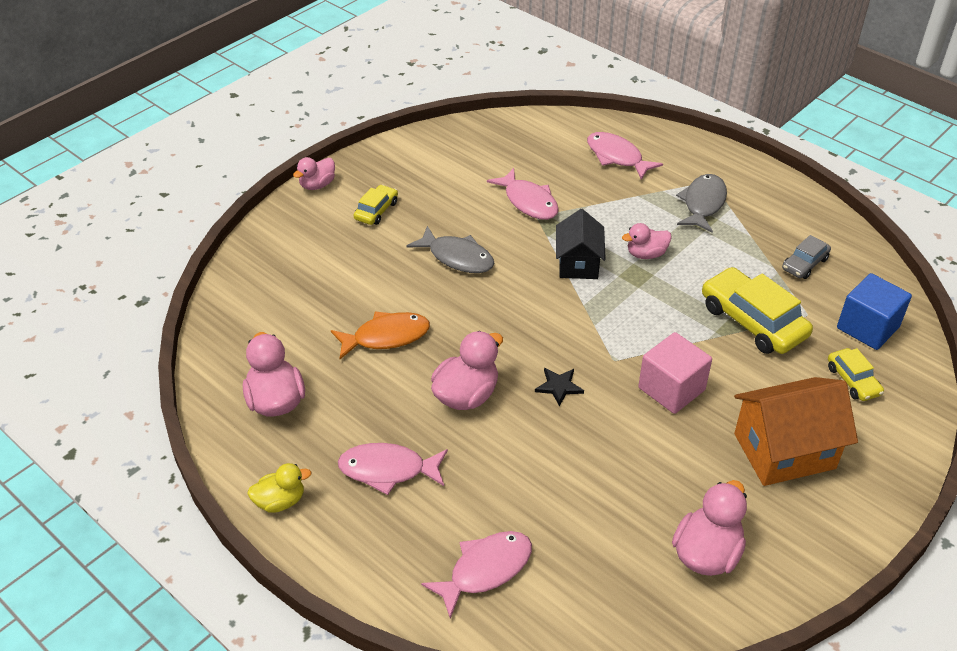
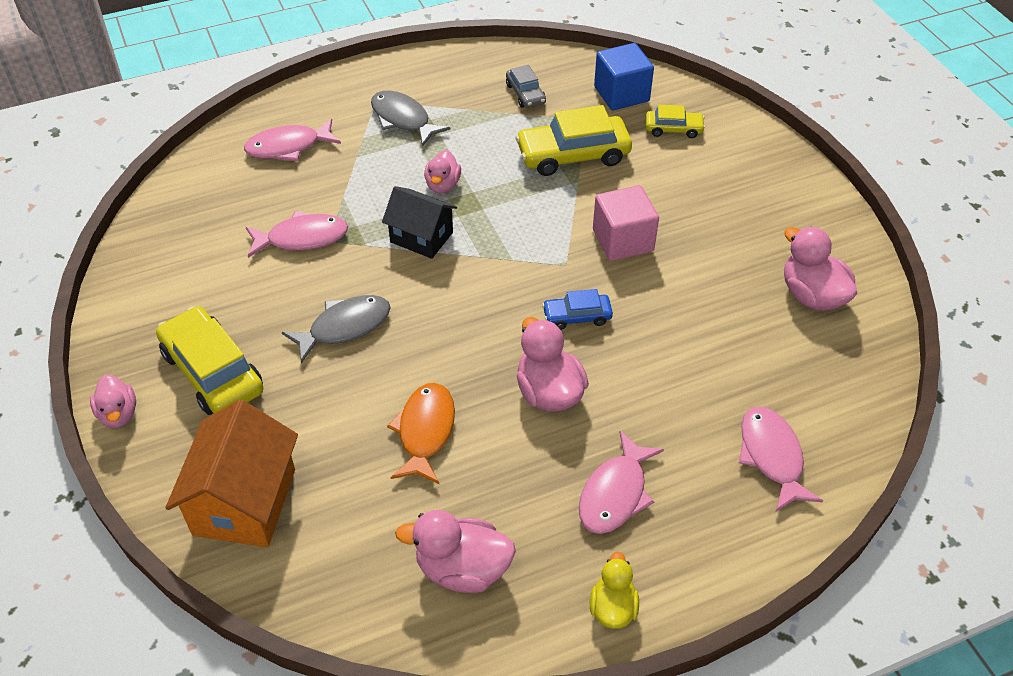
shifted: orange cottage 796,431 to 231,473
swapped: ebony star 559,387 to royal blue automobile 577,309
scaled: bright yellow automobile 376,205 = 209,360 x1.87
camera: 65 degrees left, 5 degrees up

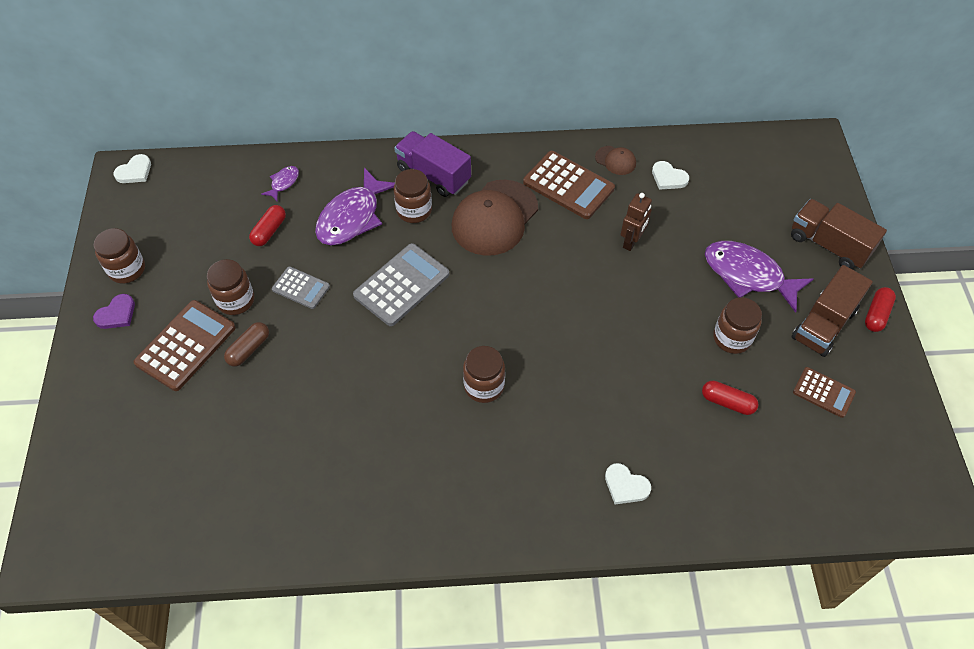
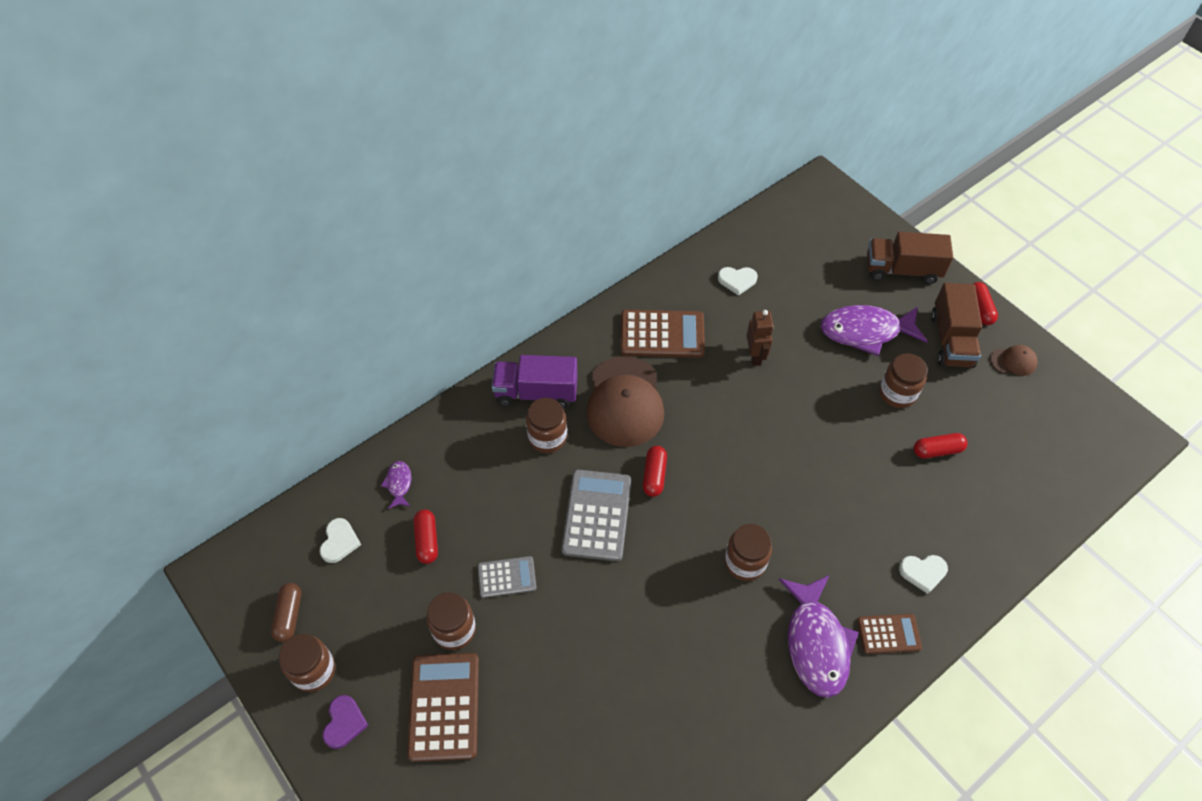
new: scarlet pill 655,471
shifted: white heart shape 132,168 to 340,540; russet pill 246,344 to 286,612; royal purple toy fish 355,206 to 819,636; russet peaked cap 615,160 to 1014,360; russet pocket calculator 824,392 to 889,634
camera: 35 degrees left, 0 degrees up

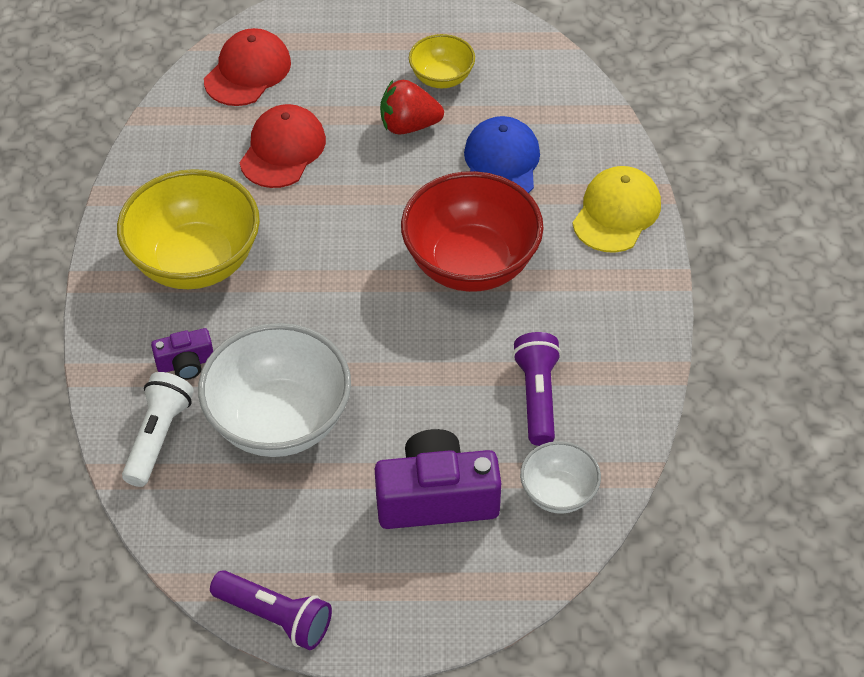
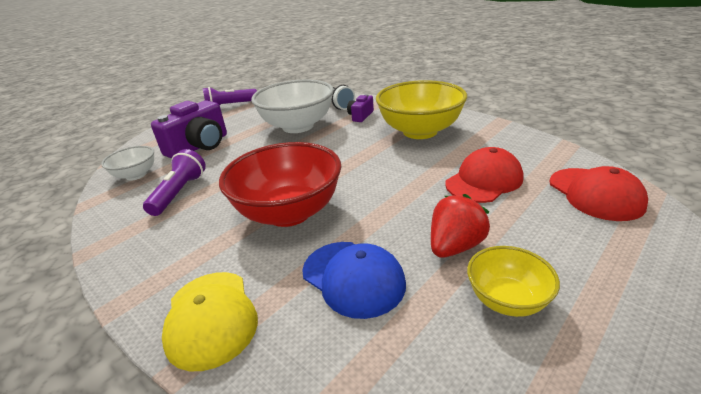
rotated: scarlet peaked cap 283,146 = 484,175 105 degrees counterclockwise; royal purple flashlight 536,389 = 174,182 120 degrees counterclockwise
camera: 135 degrees right, 20 degrees down

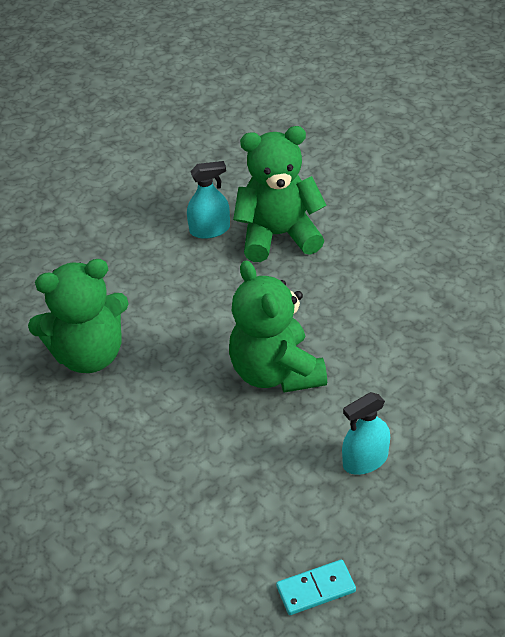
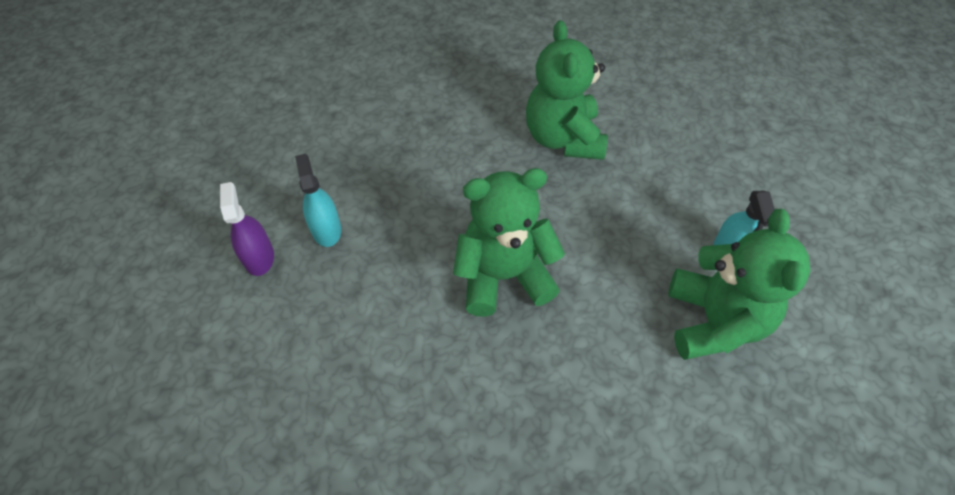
shifted: turquoise spray cleaner 366,433 to 318,200
swapped: turquoise domino tile 316,587 to royal purple spray cleaner 247,229
camera: 100 degrees right, 10 degrees up

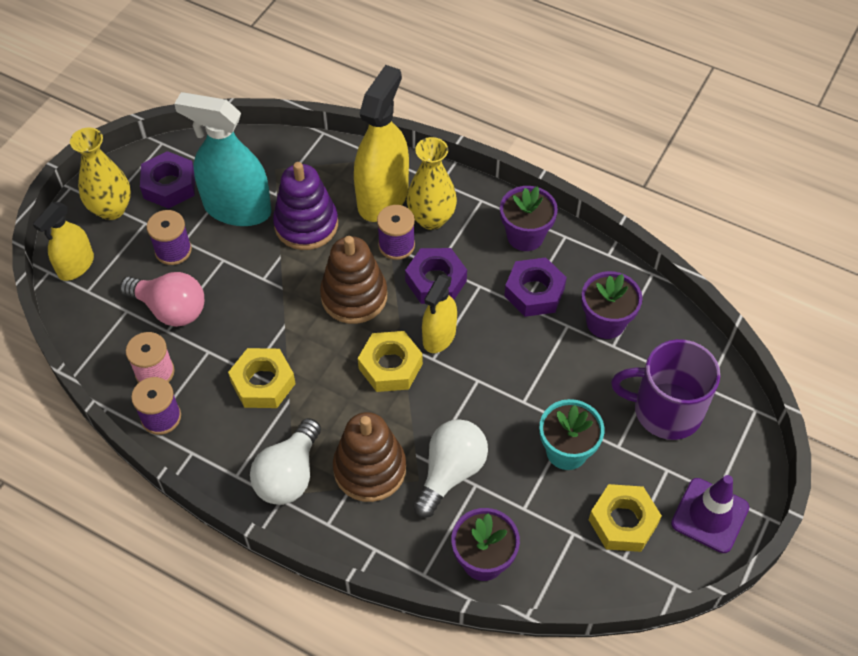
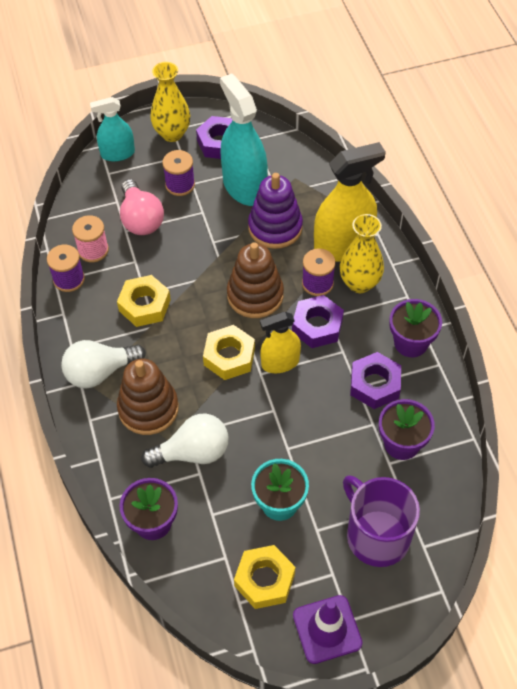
repainted: bright yellow spray cleaner 63,241 to turquoise spray cleaner 112,129
camera: 45 degrees right, 0 degrees up

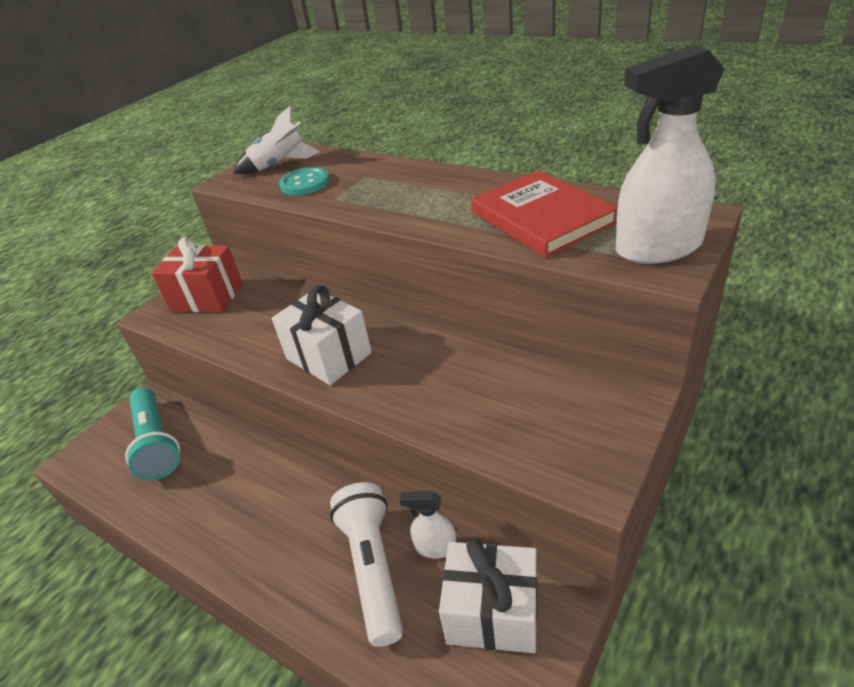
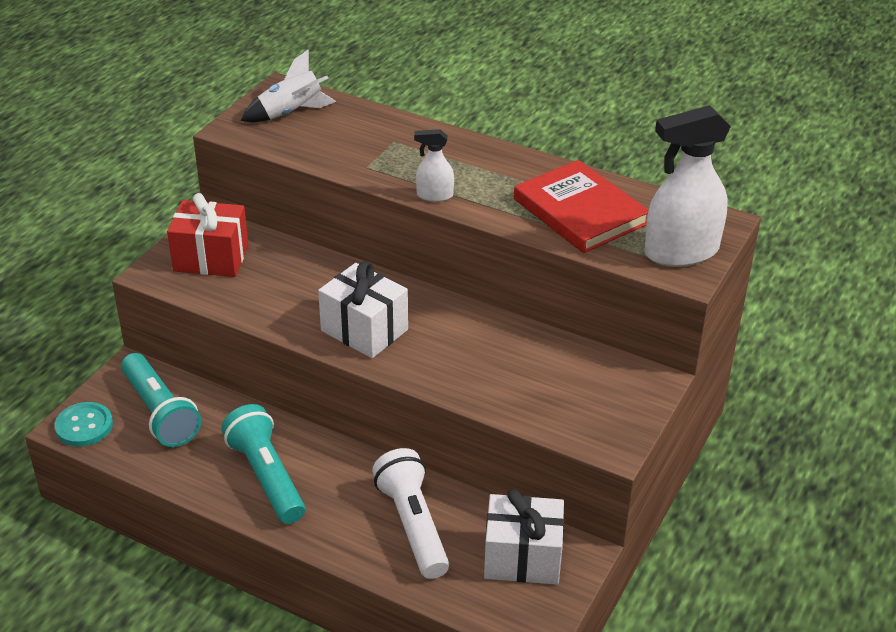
new: turquoise flashlight 263,464
shifted: turquoise shirt button 304,181 to 83,424; white spray cleaner 428,524 to 434,165
camera: 10 degrees left, 0 degrees up

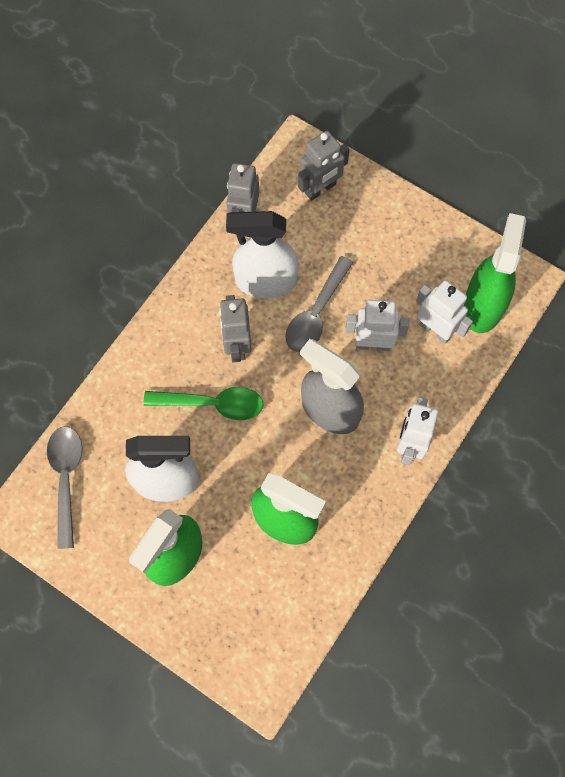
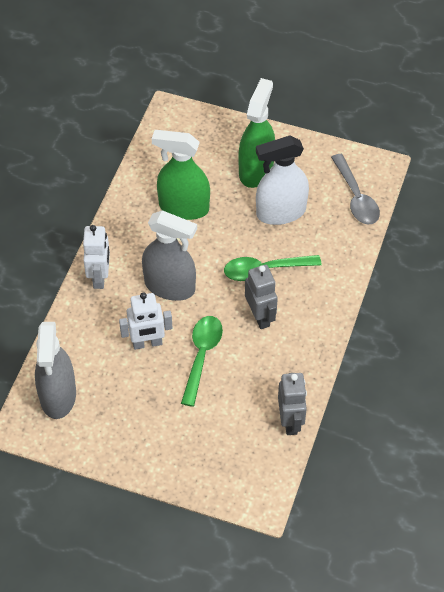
gone: white spray cleaner 262,254; gray robot 324,166; white robot 444,312
repainted: gray spoon 319,304 to emerald spoon 202,361; emerald spray cleaner 495,273 to gray spray cleaner 55,370
camera: 165 degrees right, 15 degrees down

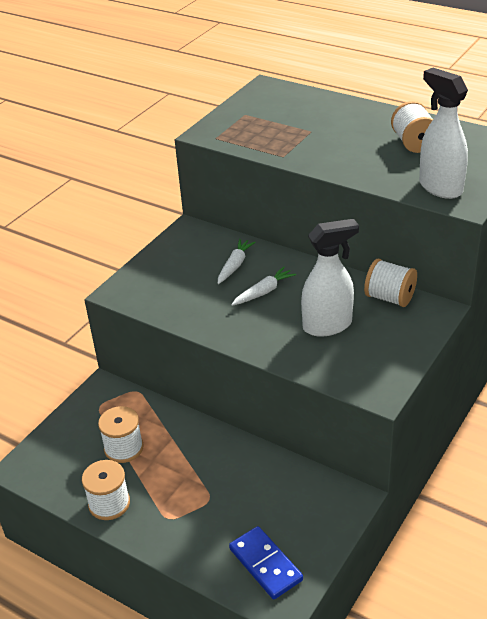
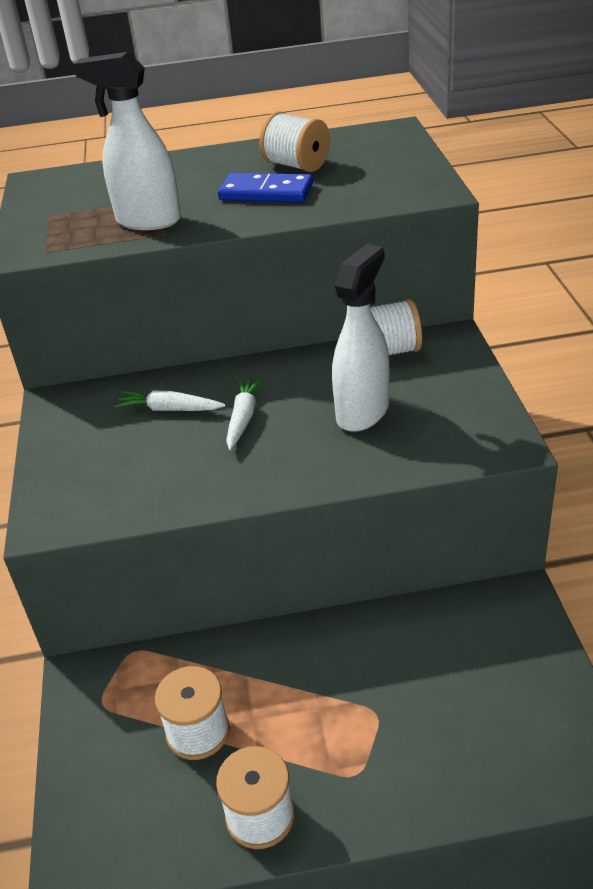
shifted: royal blue domino tile 266,562 to 265,188; white spray cleaner 443,133 to 127,141
rotated: white root vegetable 237,261 = 169,400 60 degrees counterclockwise
camera: 40 degrees left, 0 degrees up

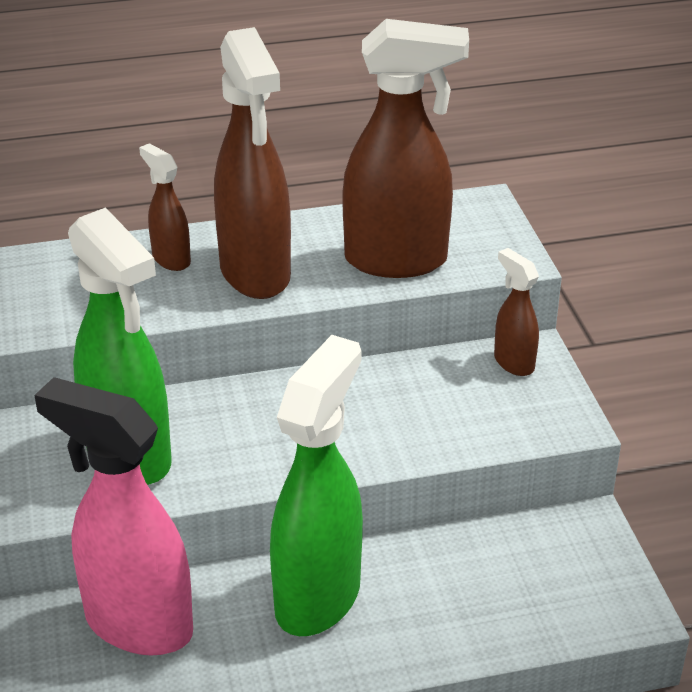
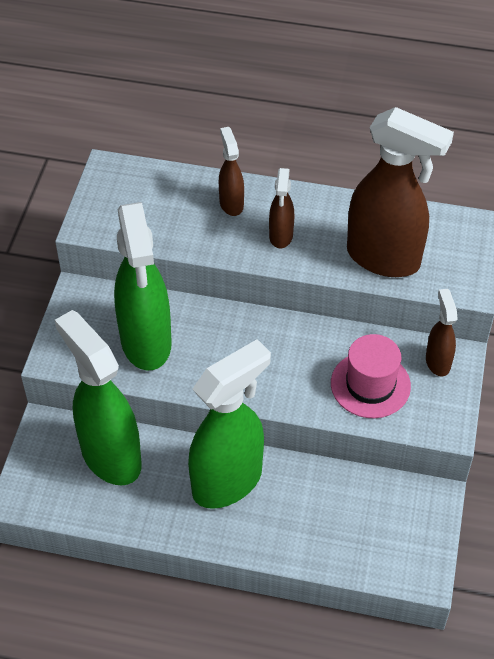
new: rose-pink top hat 371,376
repainted: rose-pink spray cleaner 113,516 to emerald spray cleaner 98,398
scaled: russet spray cleaner 252,163 = 281,208 x0.48
camera: 25 degrees right, 15 degrees up

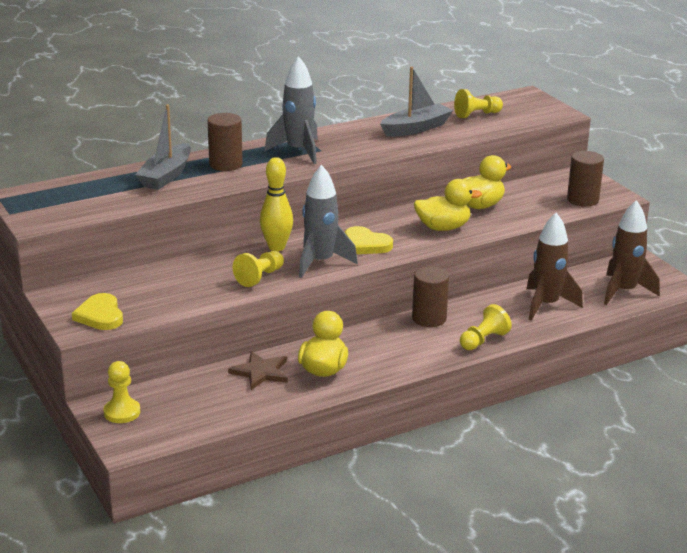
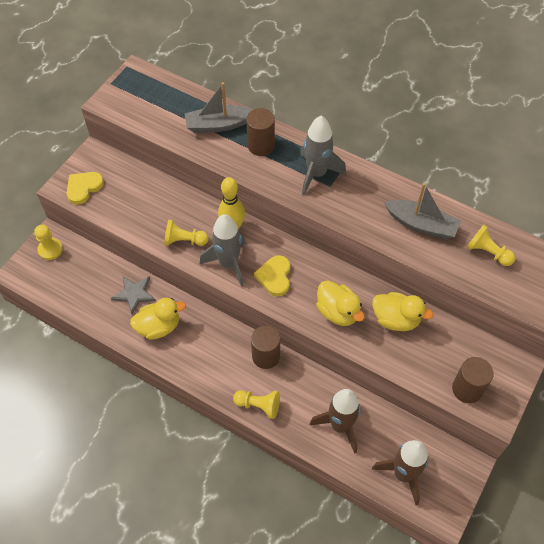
repainted: russet star 258,370 to gray star 133,295
camera: 60 degrees right, 30 degrees up

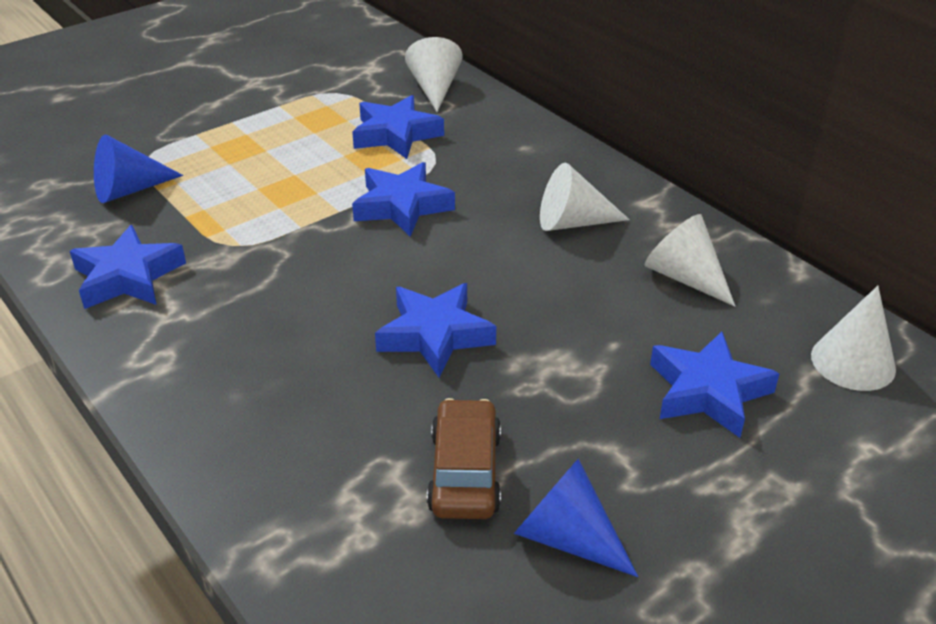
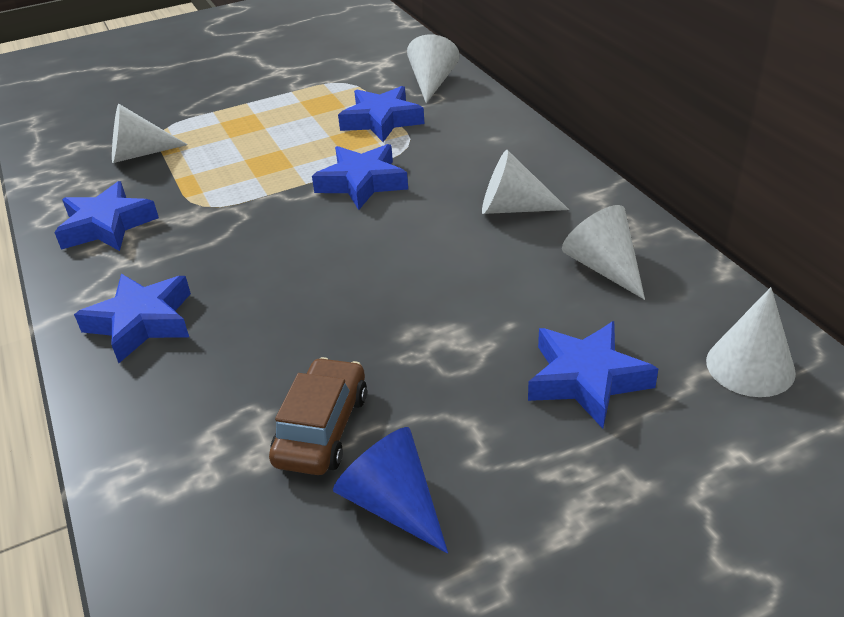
shifted: royal blue star 435,330 to 132,318
repainted: royal blue solid cone 138,169 to white solid cone 150,133
camera: 15 degrees right, 0 degrees up

